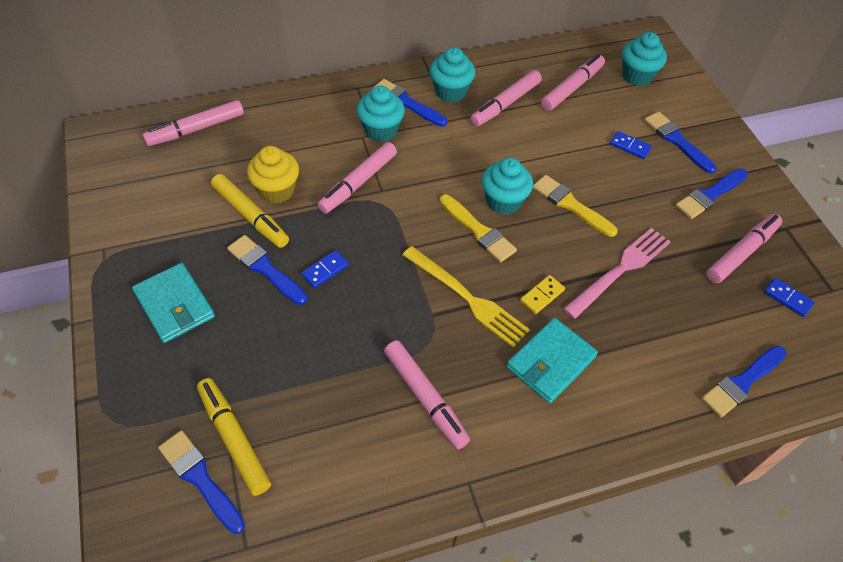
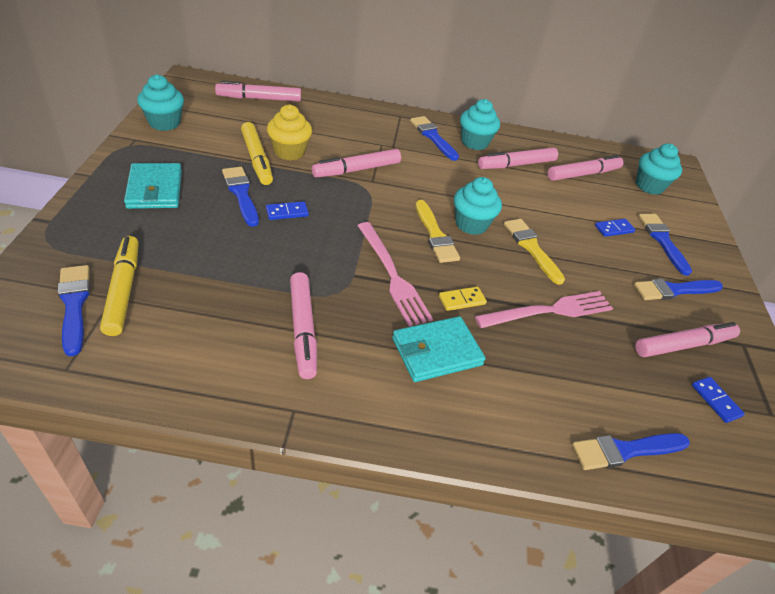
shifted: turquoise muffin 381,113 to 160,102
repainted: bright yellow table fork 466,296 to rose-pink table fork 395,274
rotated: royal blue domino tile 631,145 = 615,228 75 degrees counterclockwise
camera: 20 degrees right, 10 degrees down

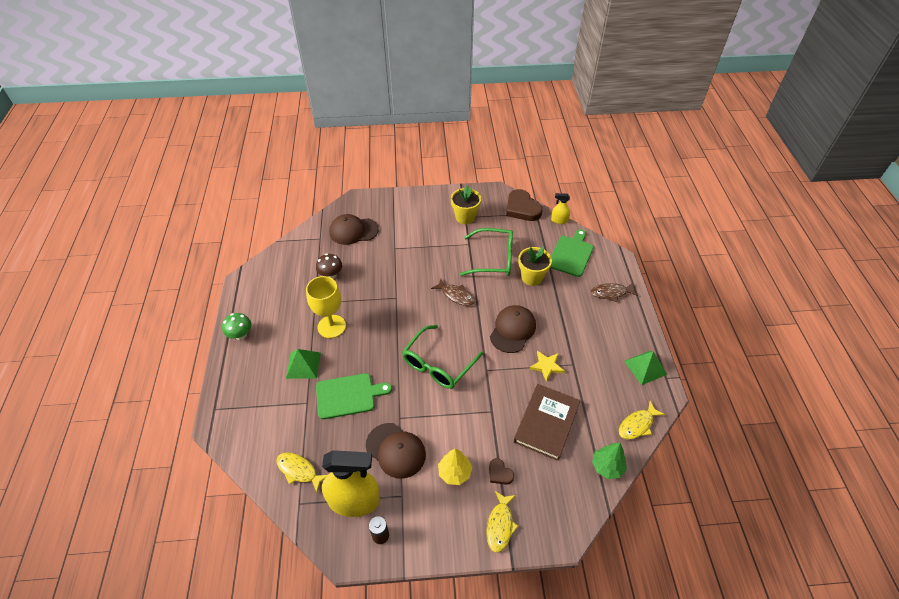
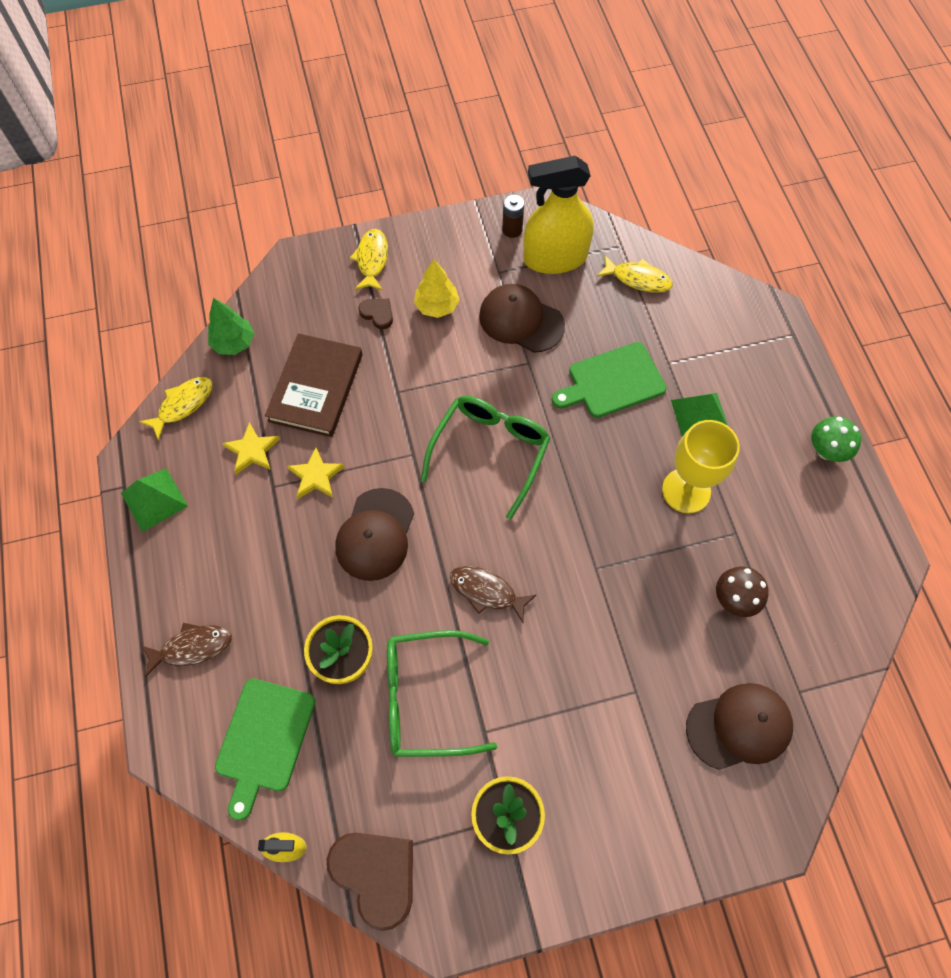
new: bright yellow star 251,448
camera: 170 degrees right, 15 degrees up

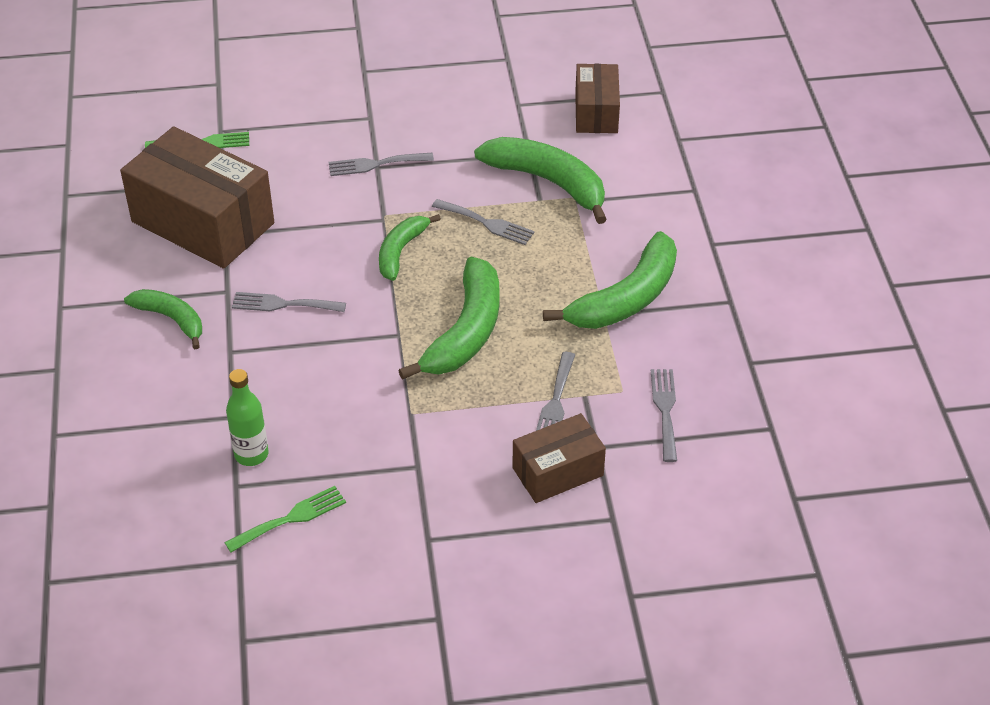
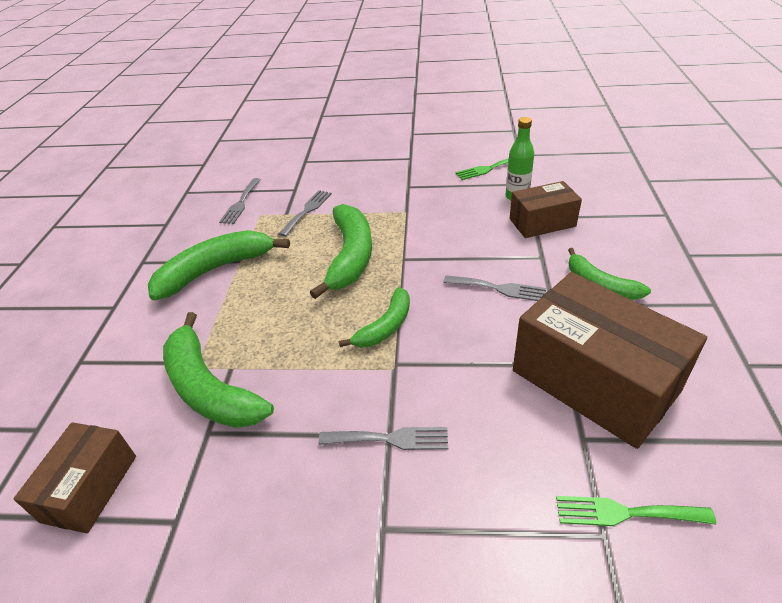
gone: gray table fork 483,222
shifted: russet package 559,458 to 546,209
rotated: emerald banana 449,318 = 341,251 150 degrees clockwise
camera: 165 degrees left, 5 degrees down

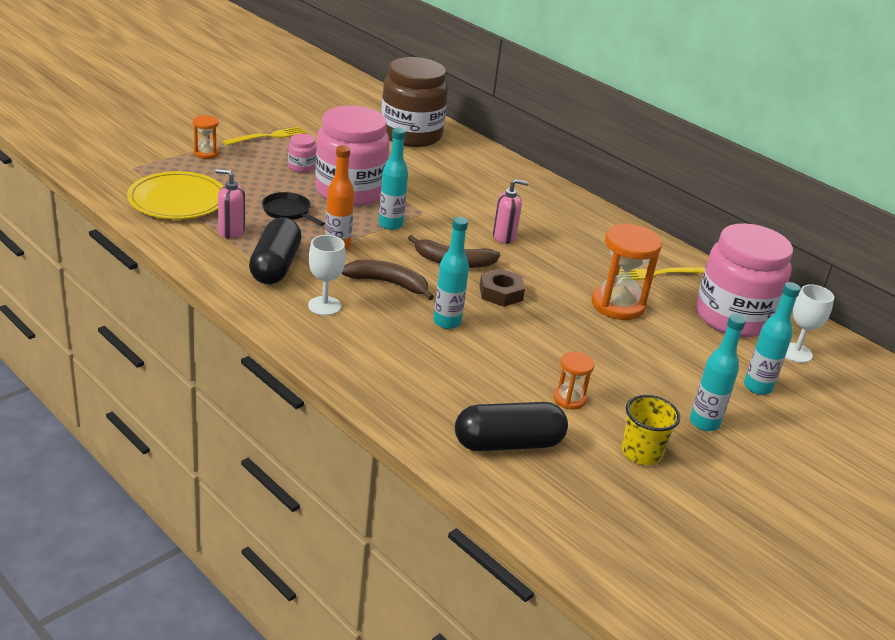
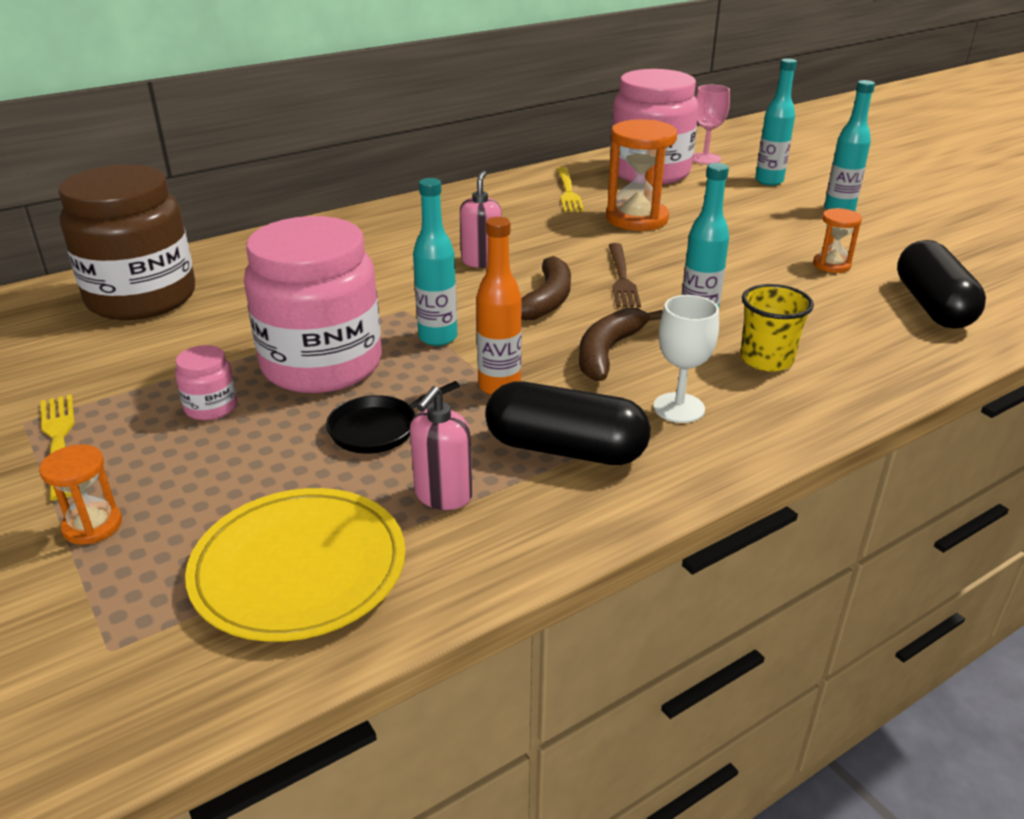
shifted: bright yellow beaker 650,430 to 777,328
swapped: russet hexagon nut 502,287 to russet table fork 625,275
repainted: white goblet 809,323 to rose-pink goblet 711,124
camera: 75 degrees left, 0 degrees up

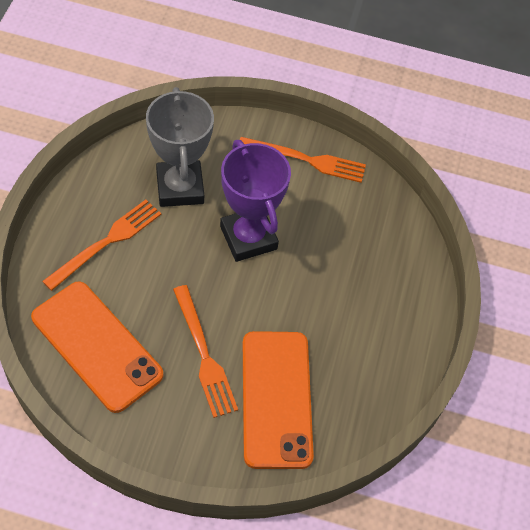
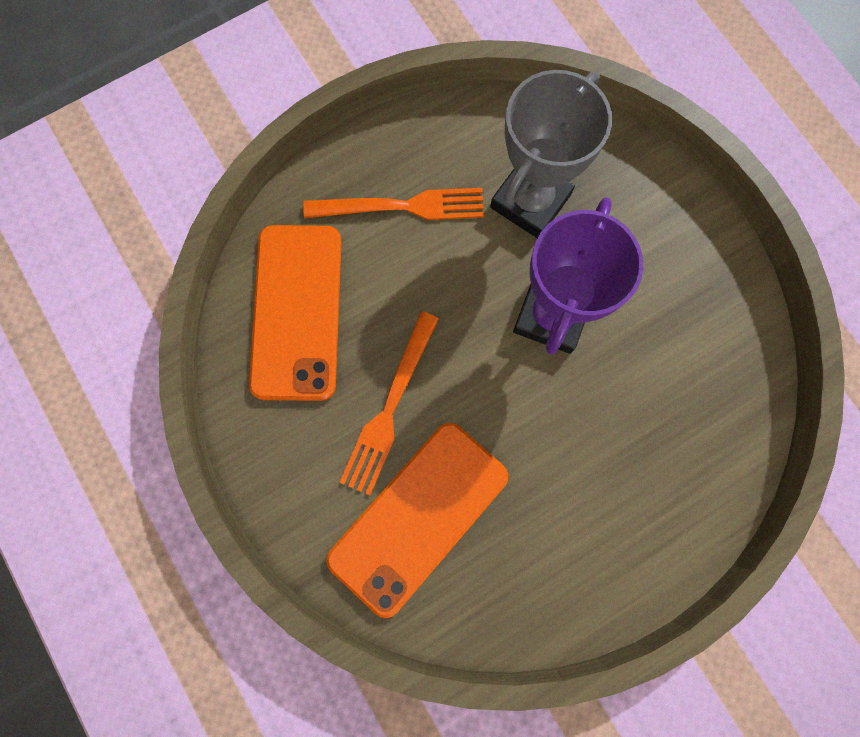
gone: orange table fork 303,160
camera: 50 degrees right, 20 degrees up

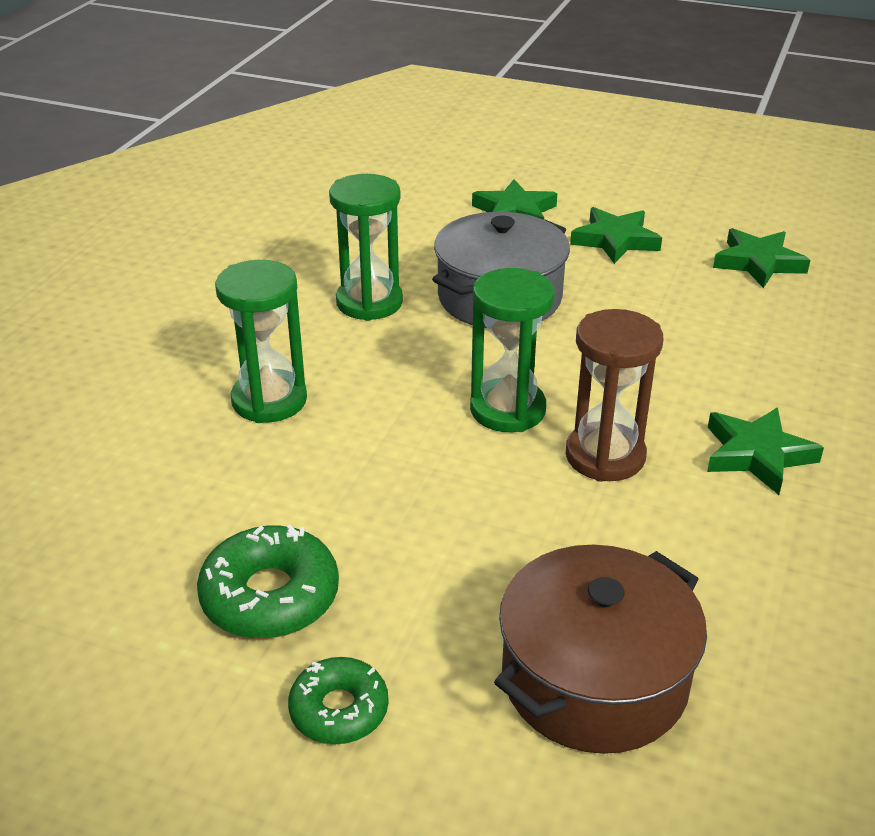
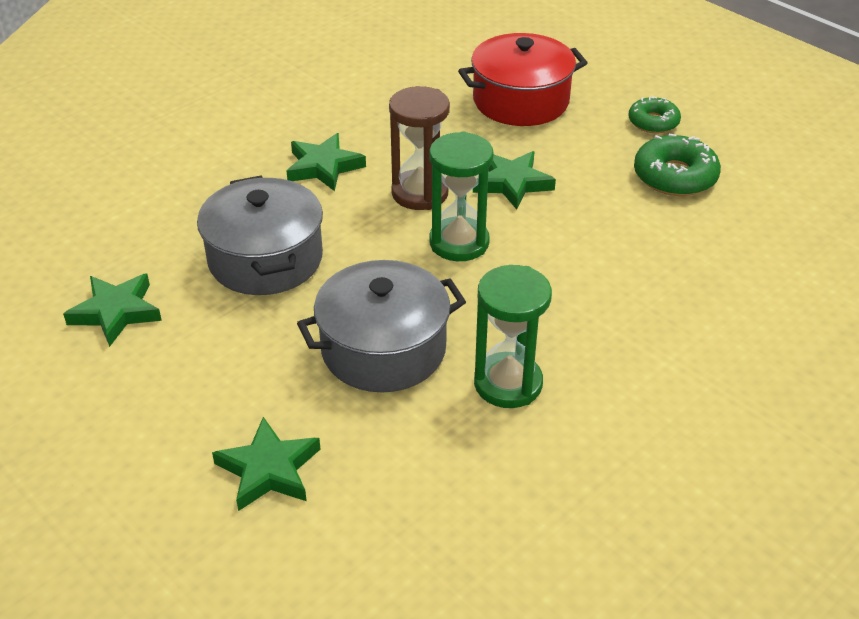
gone: emerald hourglass 261,341
new: gray pot 260,235
shifted: emerald star 616,235 to 514,180
repainted: russet pot 600,649 to scarlet pot 523,79
camera: 155 degrees left, 5 degrees up

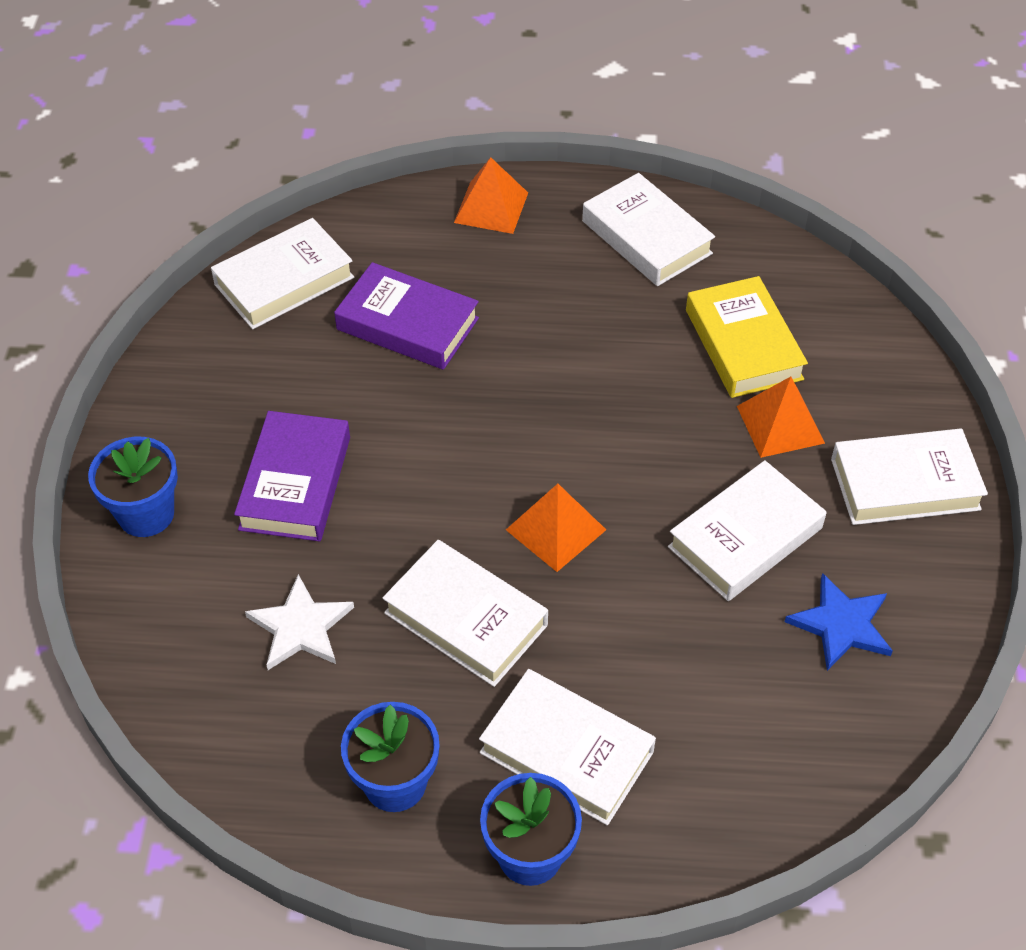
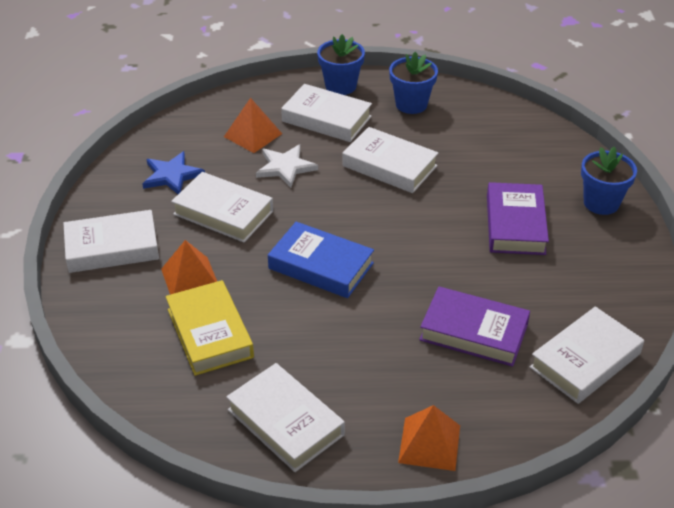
new: royal blue book 321,260
shifted: white star 299,622 to 287,166; orange pyramid shape 556,528 to 253,125
rotated: white book 747,530 = 222,207 75 degrees clockwise
camera: 175 degrees right, 10 degrees down

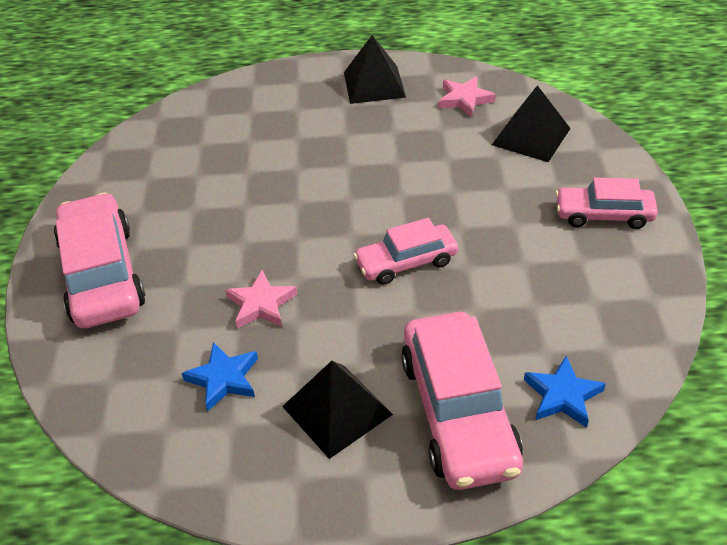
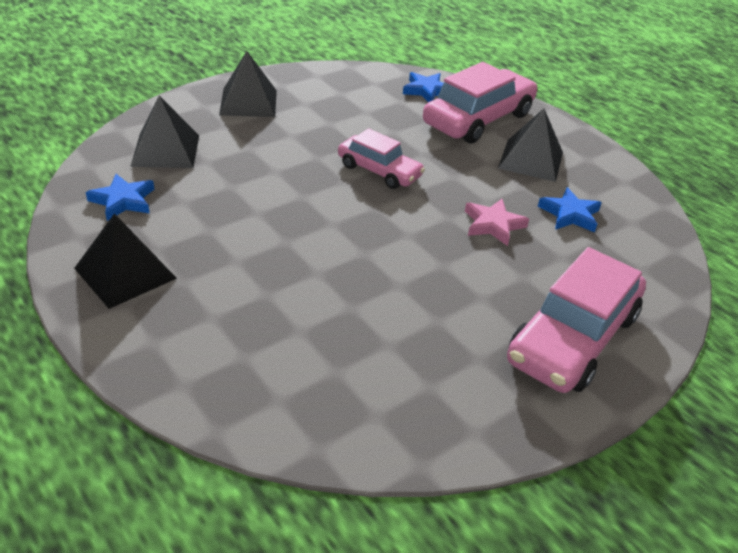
swapped: rose-pink automobile 606,203 to ebony pyramid shape 248,84
repainted: rose-pink star 467,96 to royal blue star 120,197
camera: 130 degrees left, 5 degrees down

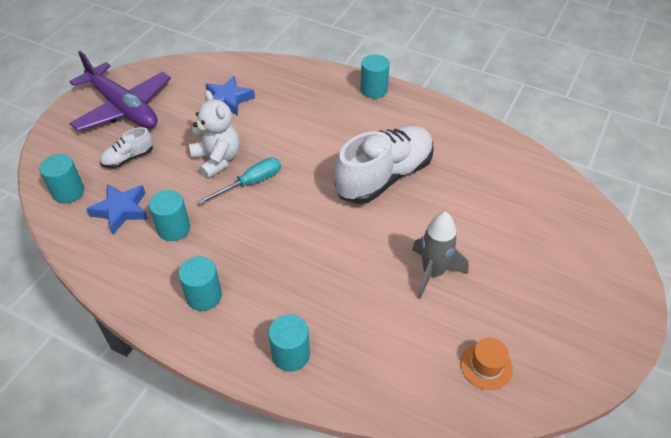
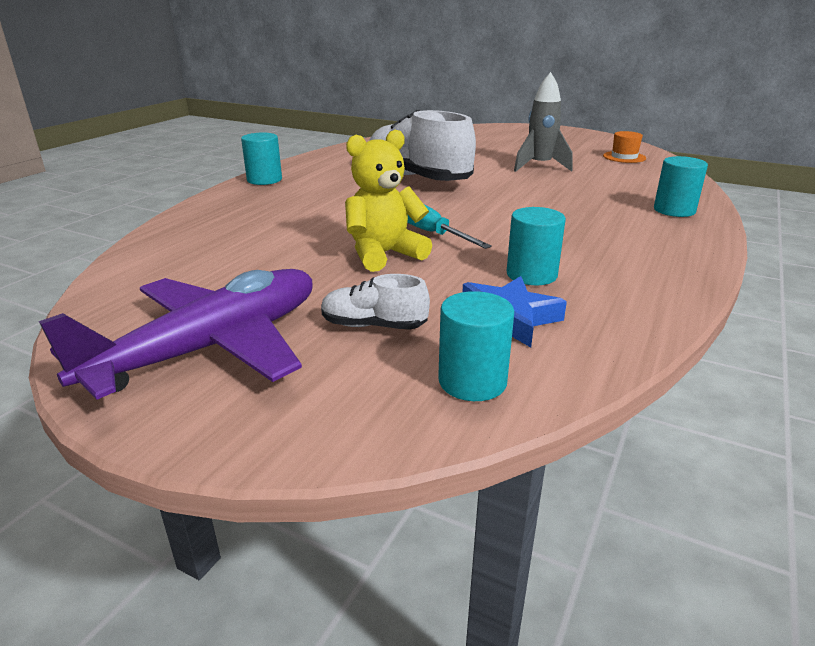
gone: turquoise cylinder shape 200,283; royal blue star 230,96
repainted: white stuffed bear 214,134 to bright yellow stuffed bear 388,201
rotated: white shoe 126,147 = 375,302 135 degrees clockwise
camera: 90 degrees left, 20 degrees down

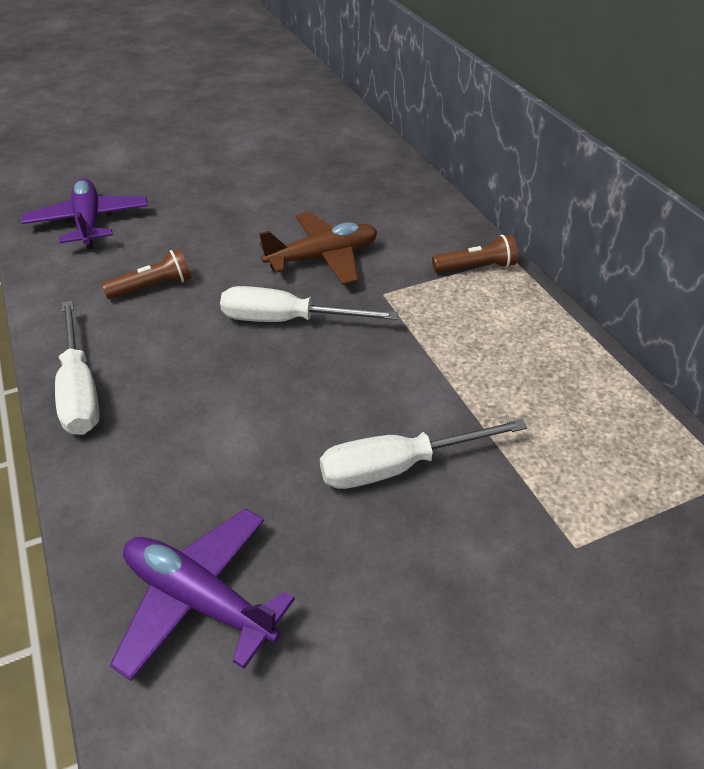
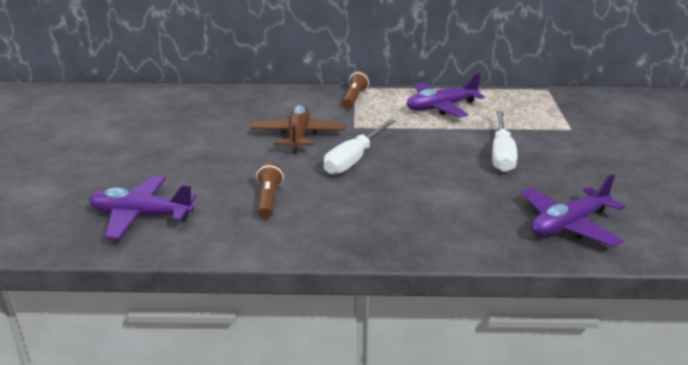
gone: white flat screwdriver 77,368
new: royal purple plane 445,95
camera: 65 degrees left, 15 degrees down

